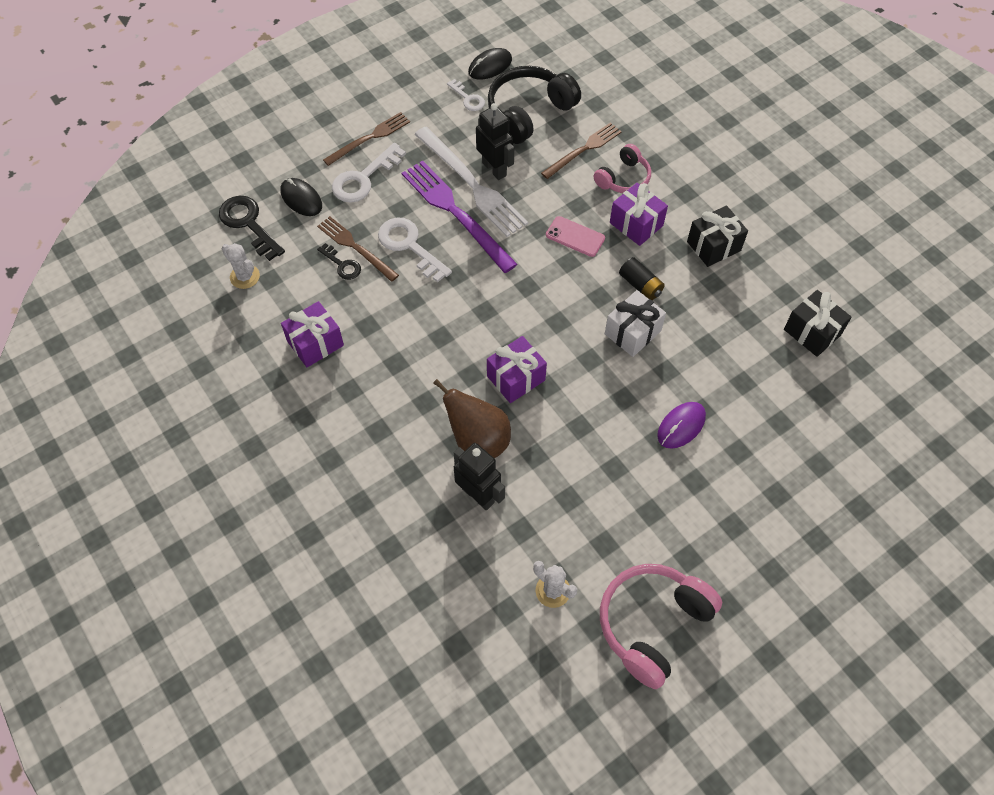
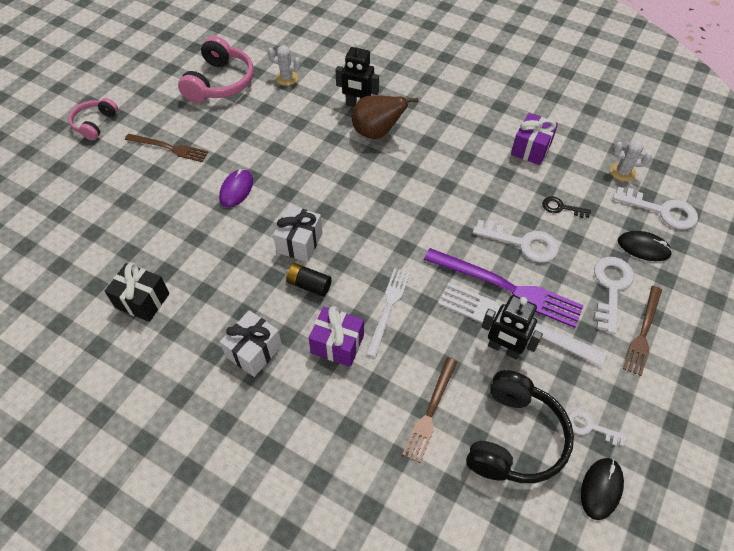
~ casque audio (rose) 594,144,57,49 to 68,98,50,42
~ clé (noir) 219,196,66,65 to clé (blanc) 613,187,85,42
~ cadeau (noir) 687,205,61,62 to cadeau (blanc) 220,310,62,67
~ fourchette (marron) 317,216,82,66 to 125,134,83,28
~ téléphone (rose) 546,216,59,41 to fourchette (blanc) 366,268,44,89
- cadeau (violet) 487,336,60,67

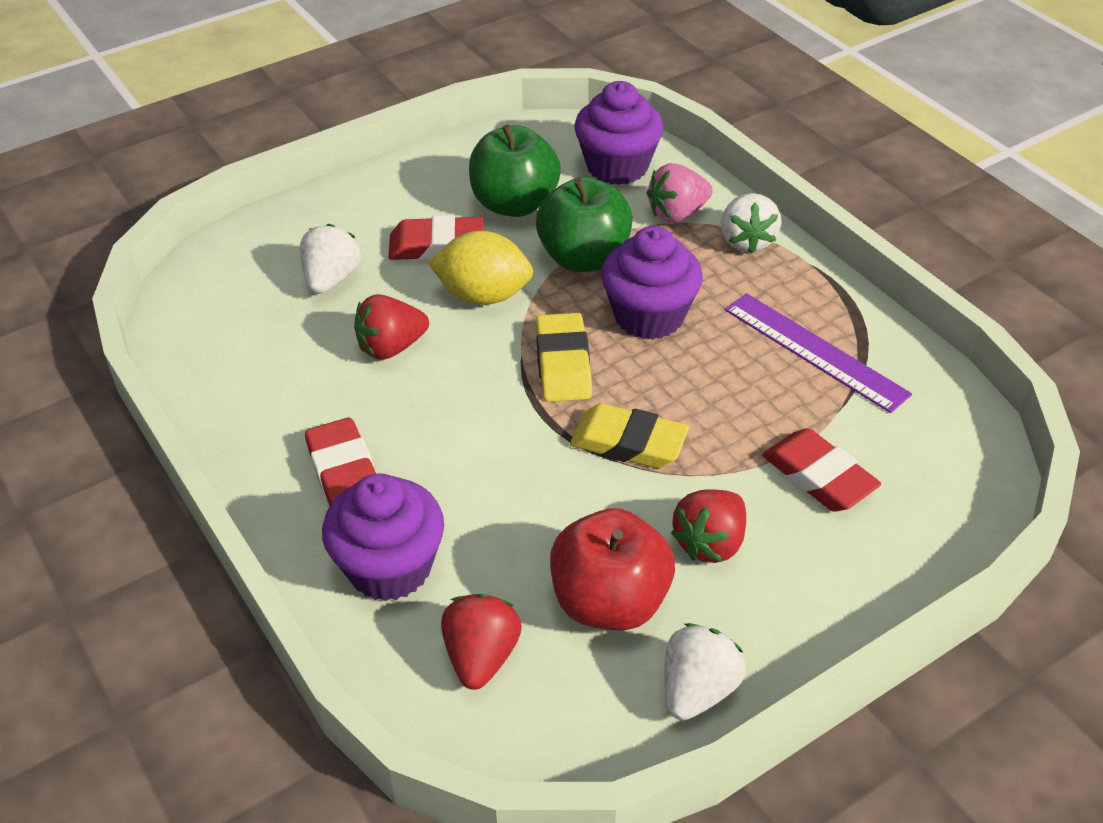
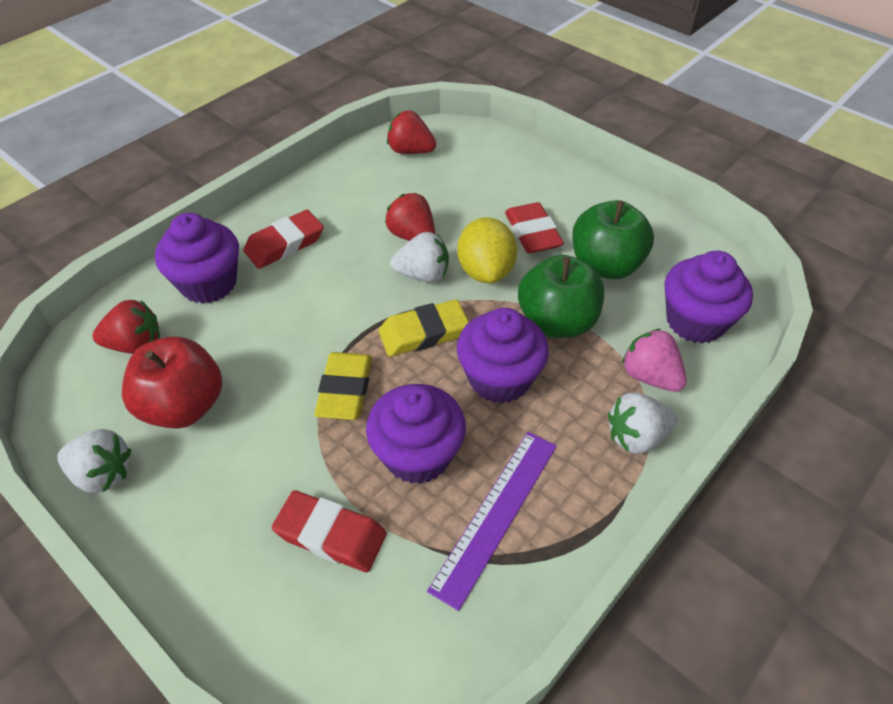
~ fraise (blanc) 300,224,61,70 to 390,232,59,51
~ gomme (rouge) 762,428,119,84 = 272,490,115,82 75 degrees clockwise
~ fraise (rouge) 671,489,75,74 to 387,110,49,44
+ muffin (violet) 366,384,100,100

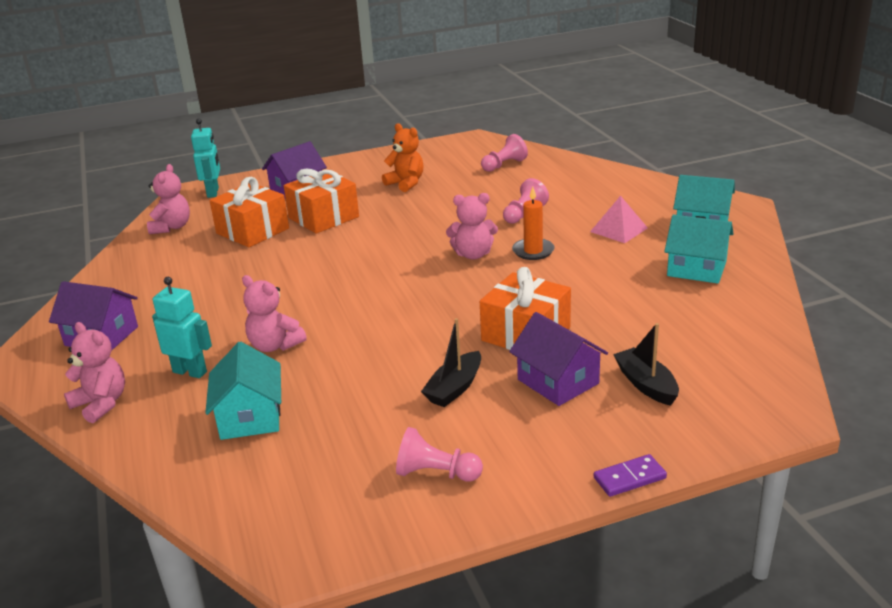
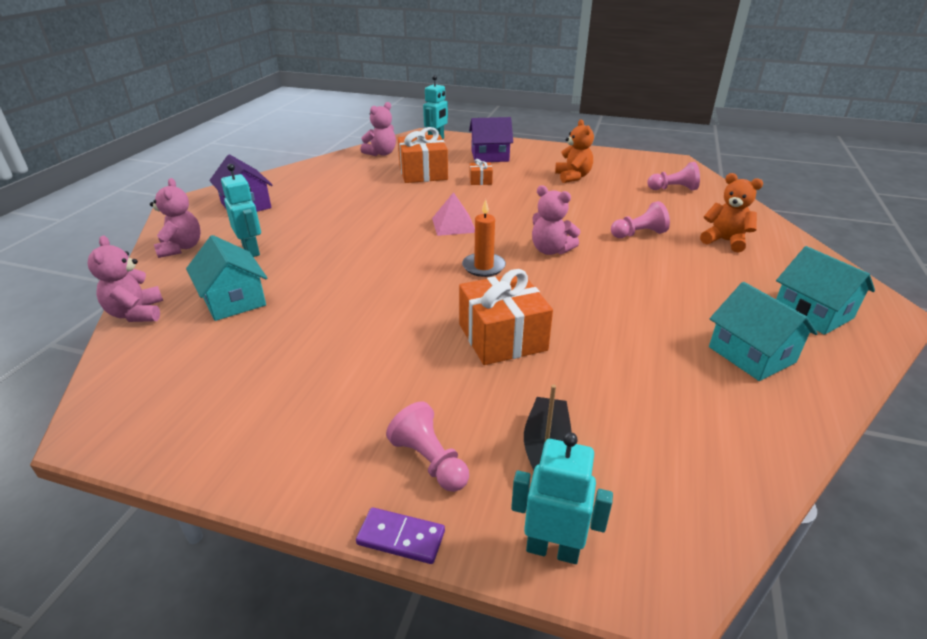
~ cadeau (orange) 284,169,75,65 = 470,159,23,26 x0.47
~ bougie (orange) 512,187,43,73 to 462,199,44,78
~ pyramide (rose) 590,196,58,47 to 432,192,43,44
~ ours en peluche (rose) 242,275,65,77 to 87,236,76,86
- maison (violet) 509,312,99,94
- bateau (noir) 421,318,60,89
~ maison (turquoise) 205,342,76,98 = 186,235,81,86 60 degrees counterclockwise
~ pion (rose) 396,427,87,55 to 386,401,83,91
+ ours en peluche (orange) 700,173,63,80
+ robot (turquoise) 511,432,102,132

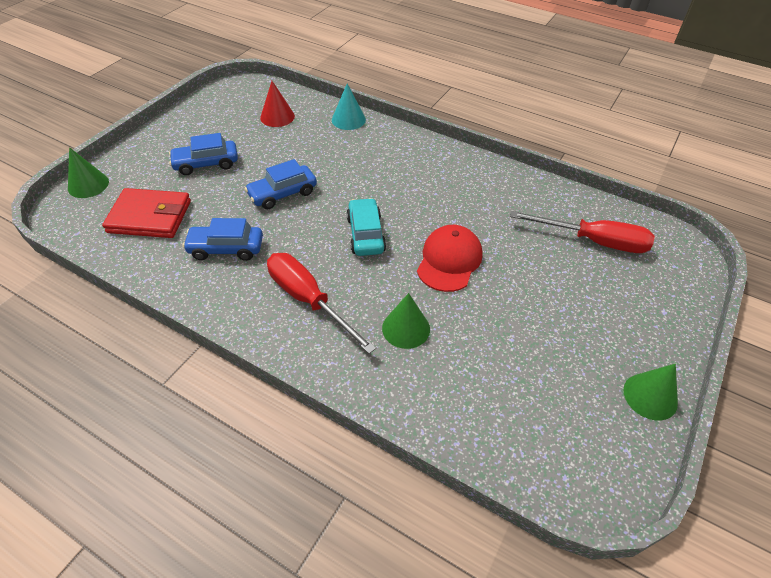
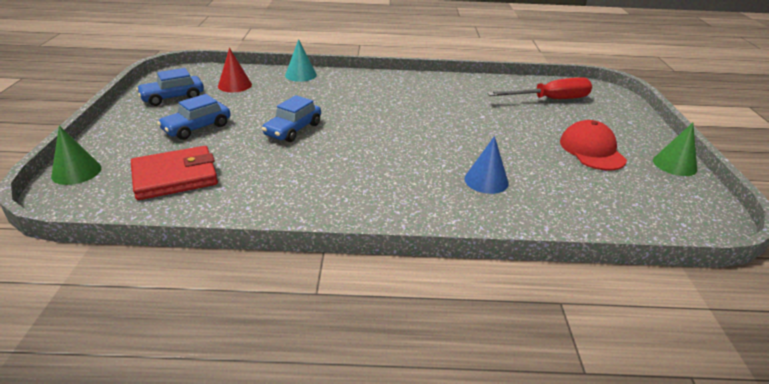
- voiture (turquoise) 346,198,40,58
~ voiture (bleu) 183,218,80,43 to 136,68,68,38
~ casquette (rouge) 417,225,66,67 to 560,120,67,51
- tournevis (rouge) 267,253,109,101
~ cône (vert) 382,293,48,56 to cône (bleu) 464,136,45,58

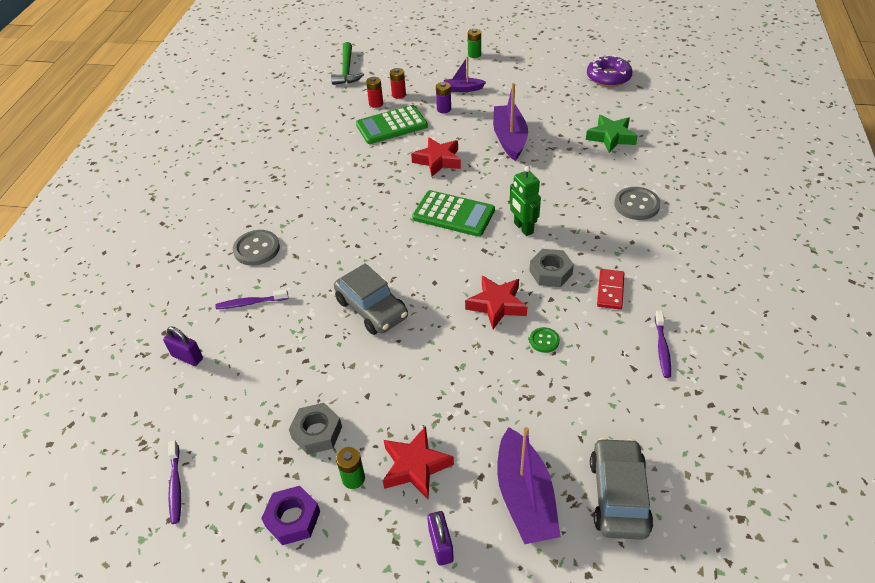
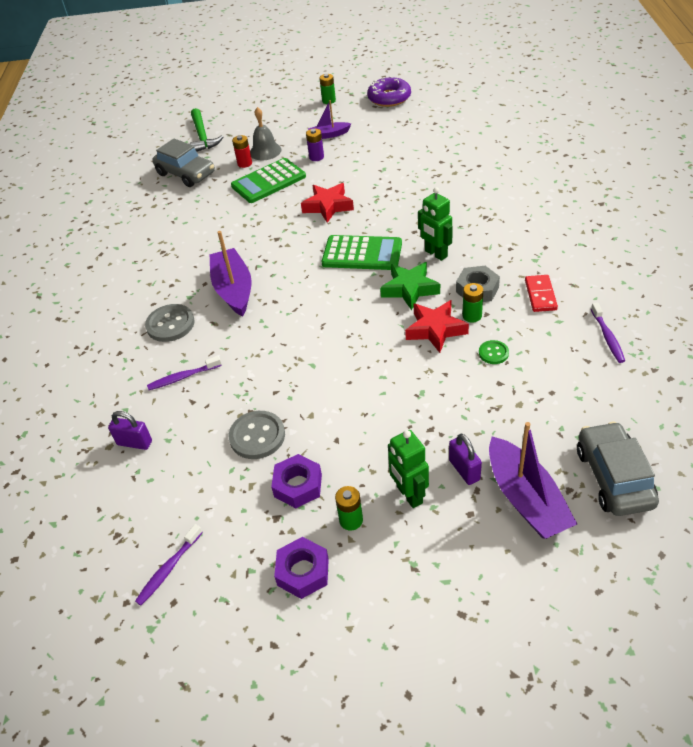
~ beignet (violet) 587,55,45,32 to 367,76,44,31
~ pile (rouge) 390,68,16,31 to cloche (gris) 250,107,31,53
~ bateau (violet) 493,83,35,78 to 210,231,42,85
~ étoile (vert) 586,115,52,38 to 380,262,60,48
~ bouton (gris) 614,187,47,33 to 229,411,56,48
~ voiture (gris) 334,263,74,72 to 152,139,63,48
~ écrou (gris) 289,403,53,52 to écrou (violet) 271,454,51,54
~ étoile (rouge) 383,426,71,73 to robot (vert) 388,430,41,78
~ brosse à dents (violet) 168,440,13,84 = 135,524,68,81 60 degrees clockwise
~ cadenas (violet) 427,511,27,55 to 449,434,33,51
+ pile (vert) 462,283,21,40

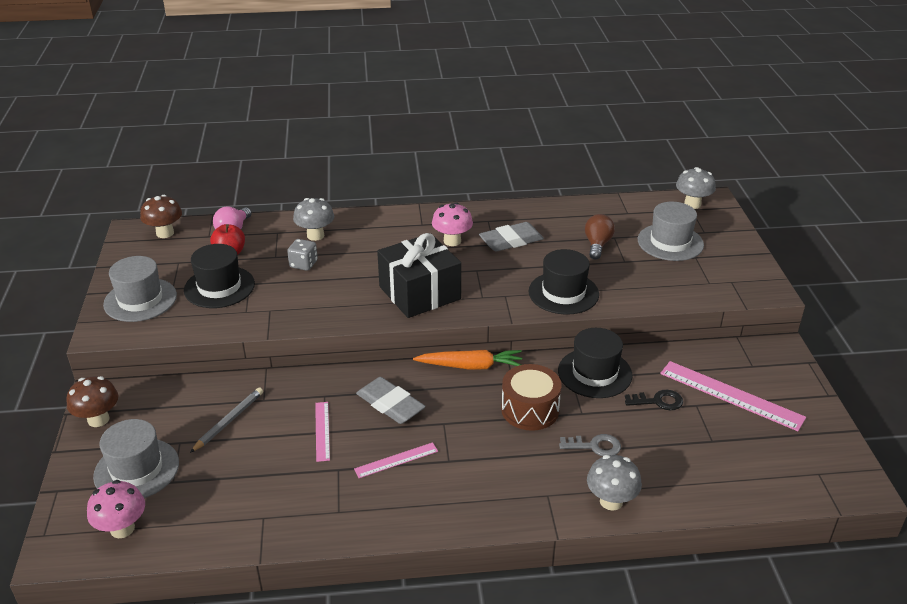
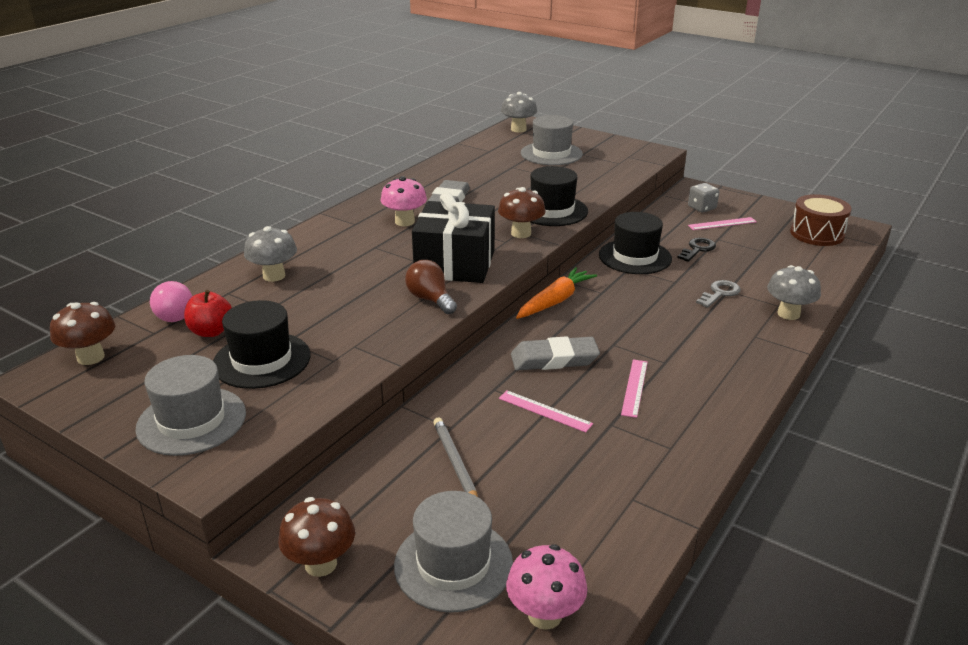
~ ampoule (marron) 585,214,30,45 to 405,260,52,54
~ dé (gris) 287,239,31,32 to 688,183,31,29
~ règle (rose) 660,361,146,70 = 688,217,69,13 x0.55
~ tambour (marron) 501,364,61,67 to 790,194,62,52
+ champignon (marron) 498,187,47,51

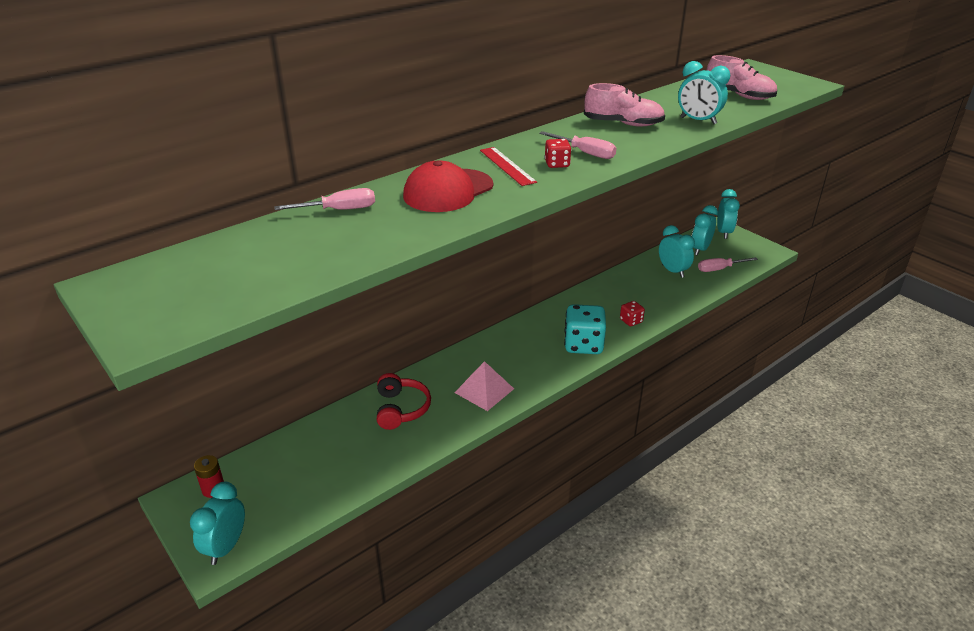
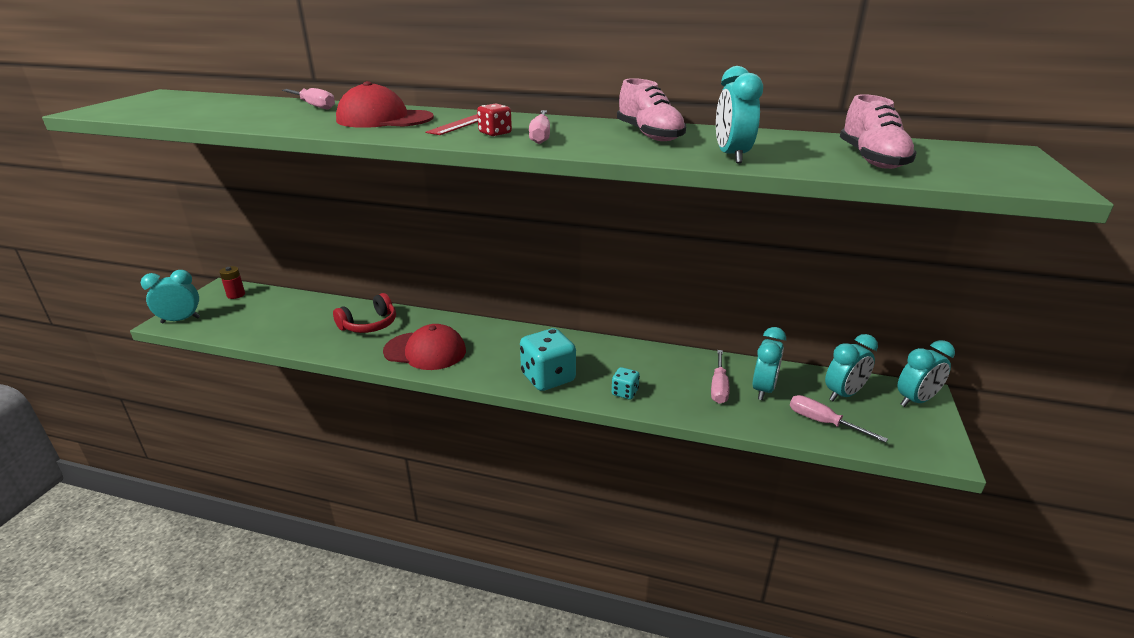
~ réveil (turquoise) 692,205,26,51 = 825,334,53,67 150 degrees clockwise
~ dé (rouge) 620,301,25,25 to dé (turquoise) 612,367,28,32
~ pyramide (rose) 454,361,60,50 to casquette (rouge) 383,324,83,46
+ tournevis (rose) 711,350,19,54

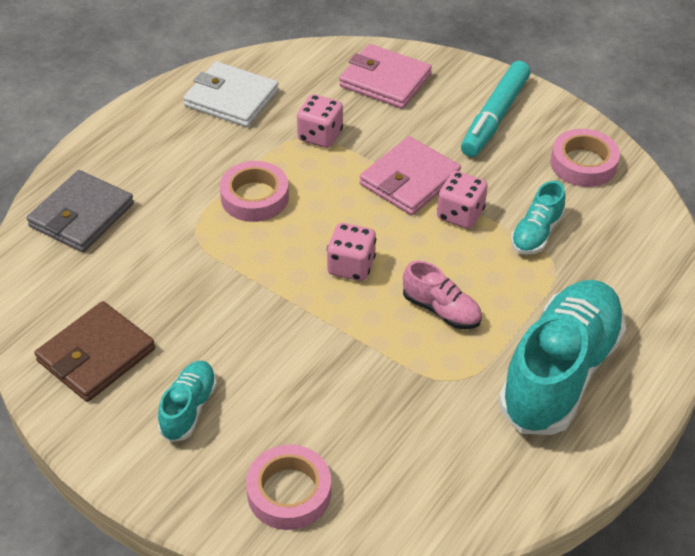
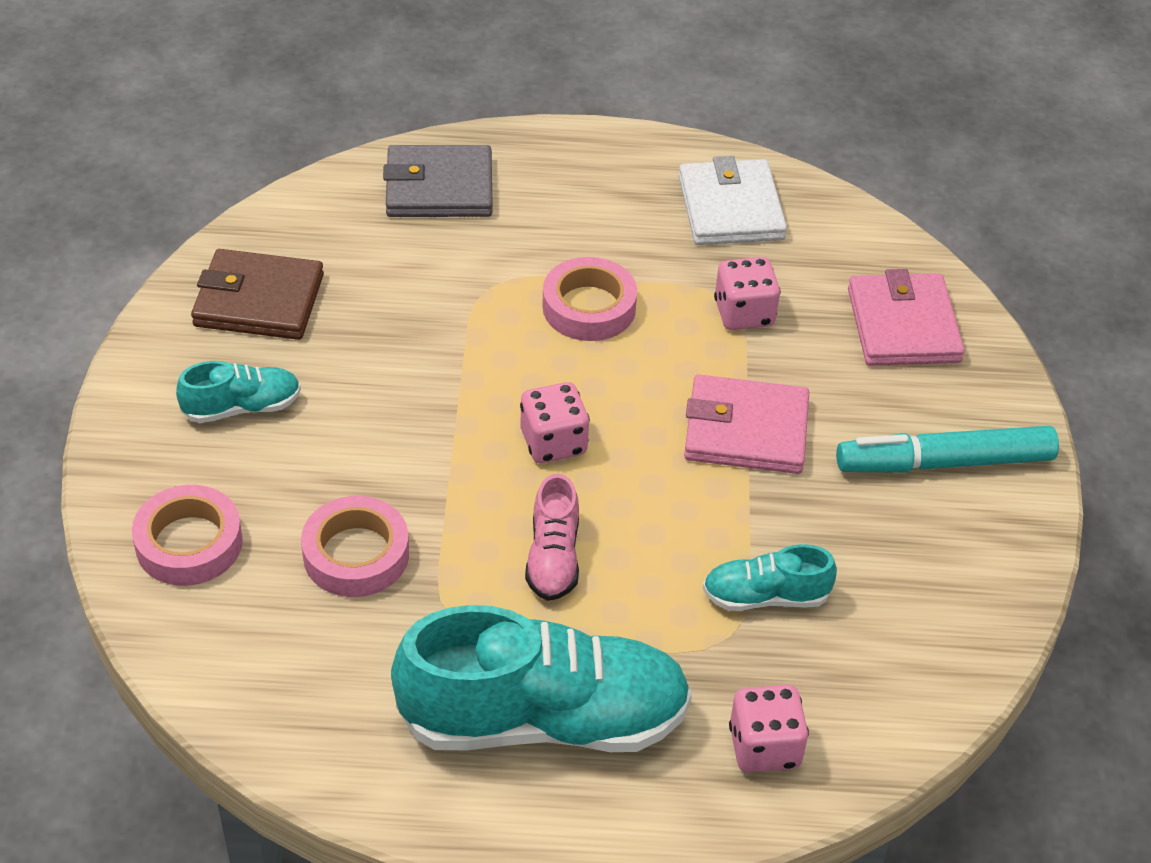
~ ruban adhésif (rose) 551,129,69,58 to 301,496,108,101
~ dé (rose) 437,171,51,58 to 729,685,80,88

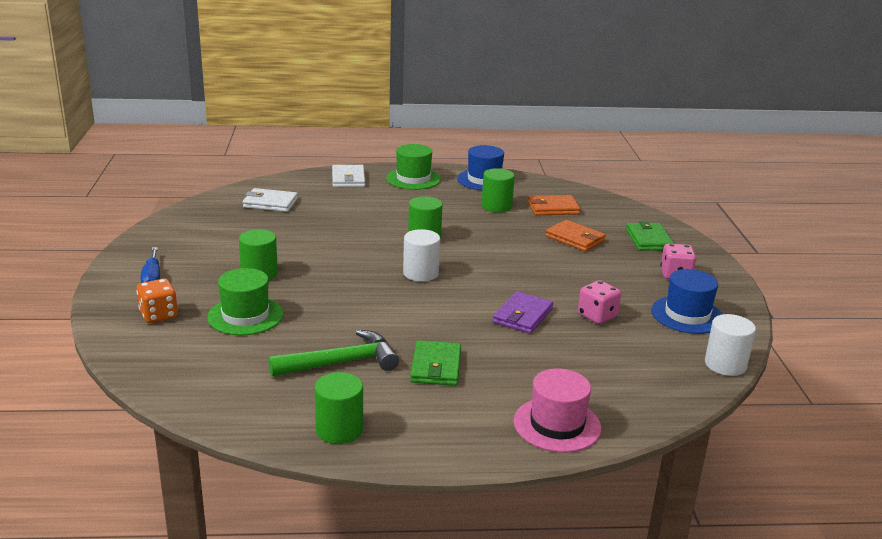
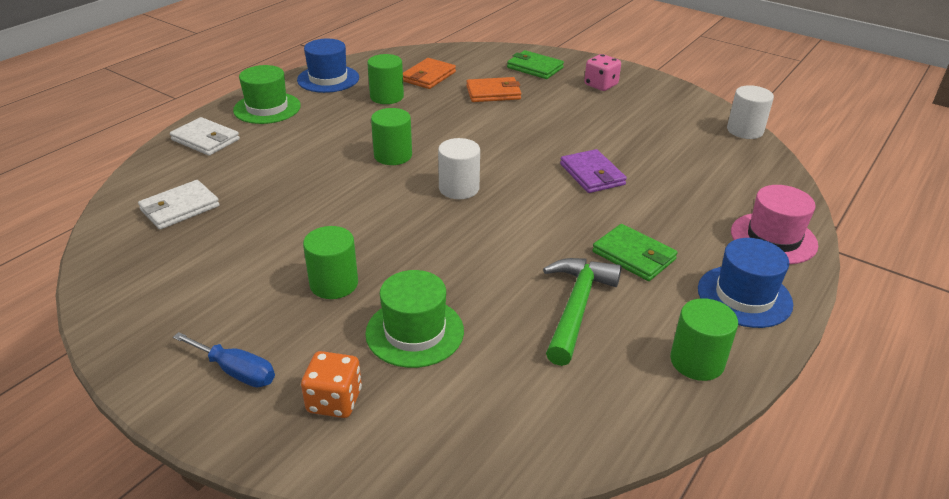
~ chapeau (bleu) 651,269,71,65 to 698,238,95,90
- dé (rose) 578,280,43,44

